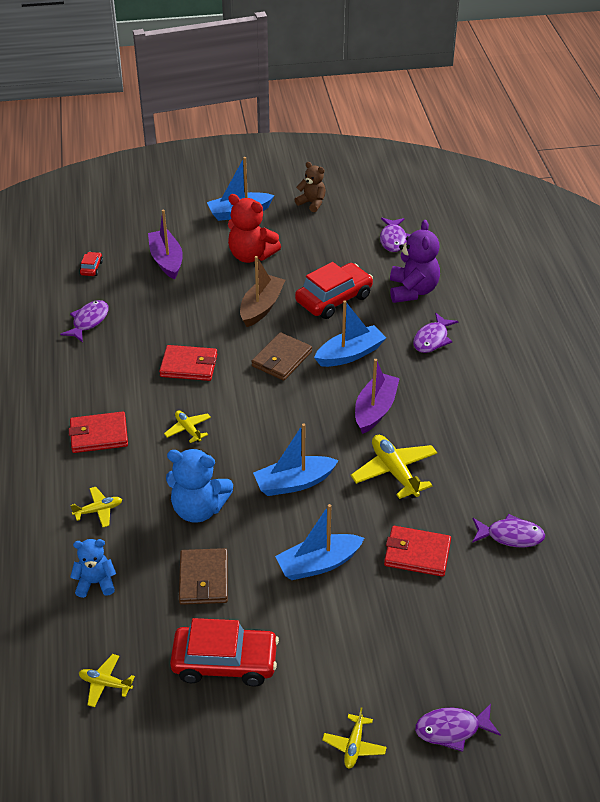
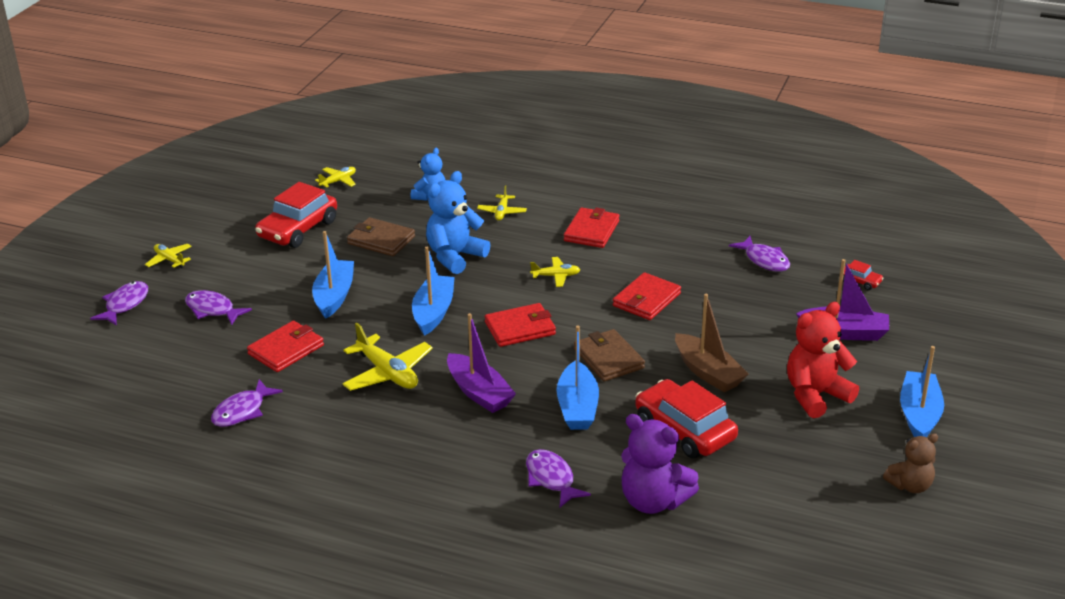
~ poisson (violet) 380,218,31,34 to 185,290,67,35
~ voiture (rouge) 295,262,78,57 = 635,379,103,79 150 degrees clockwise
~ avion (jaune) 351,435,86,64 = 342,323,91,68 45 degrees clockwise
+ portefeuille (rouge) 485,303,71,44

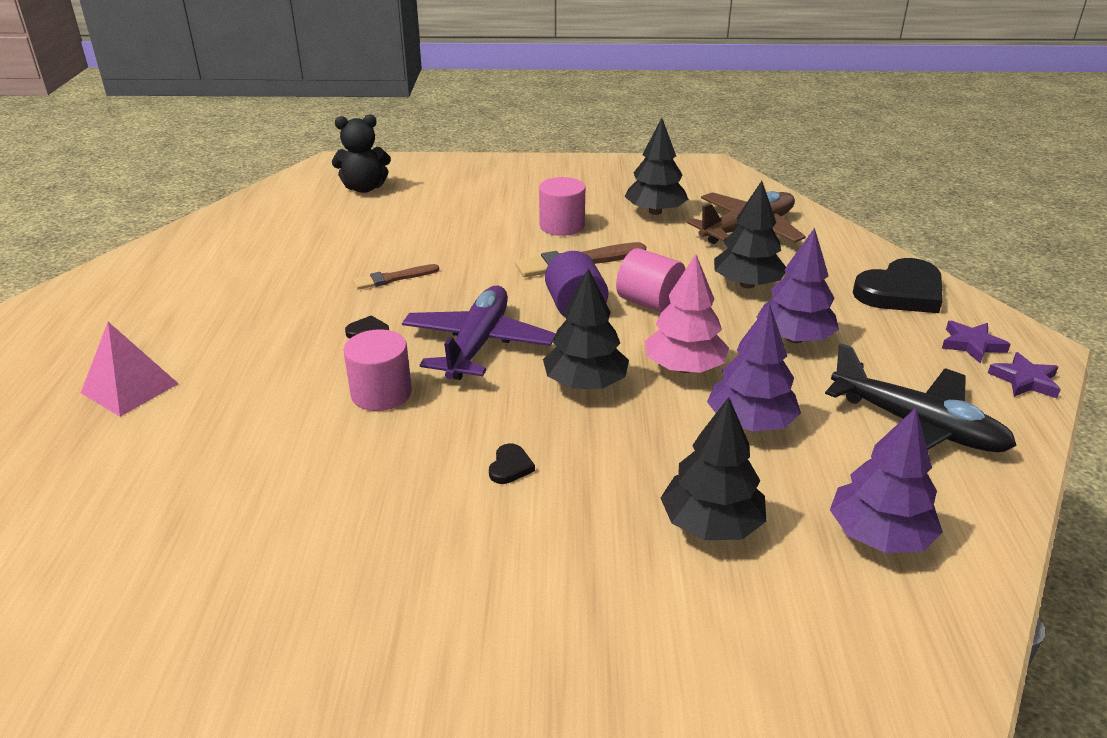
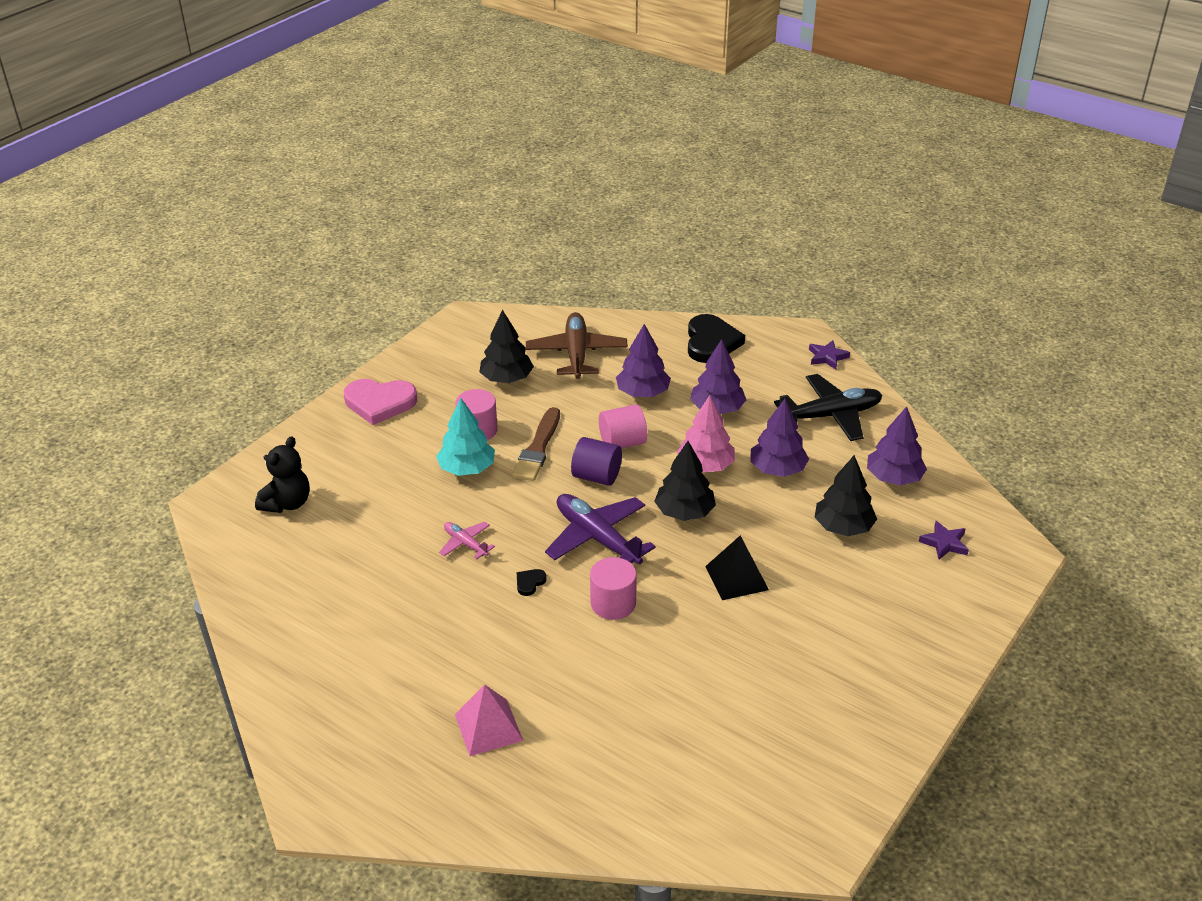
~ arbre (noir) 714,181,72,108 to arbre (violet) 616,324,55,73
~ pinceau (marron) 353,264,86,26 to avion (rose) 439,522,56,37
~ étoile (violet) 942,321,69,43 to 919,521,50,39
~ cœur (noir) 489,443,46,41 to pyramide (noir) 705,535,64,65
+ cœur (rose) 344,379,73,46
+ arbre (turquoise) 436,398,59,78

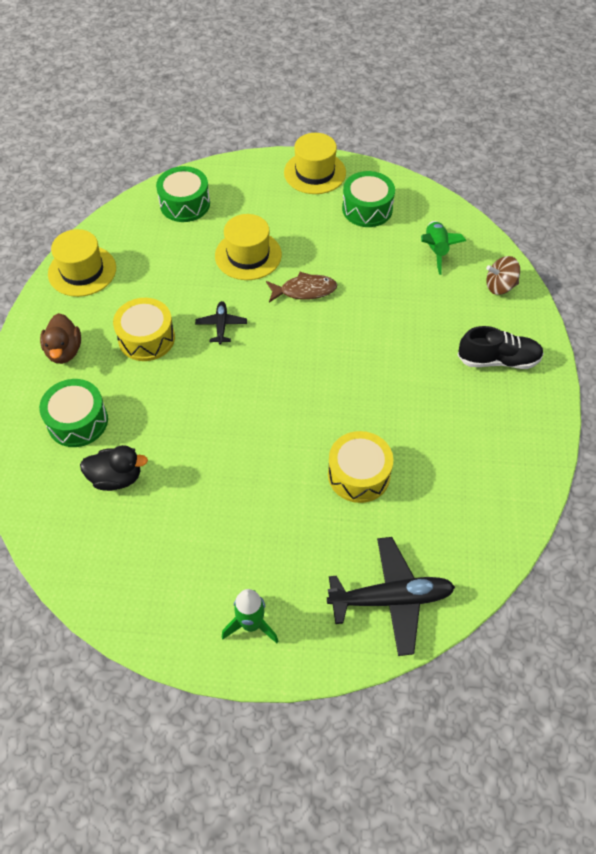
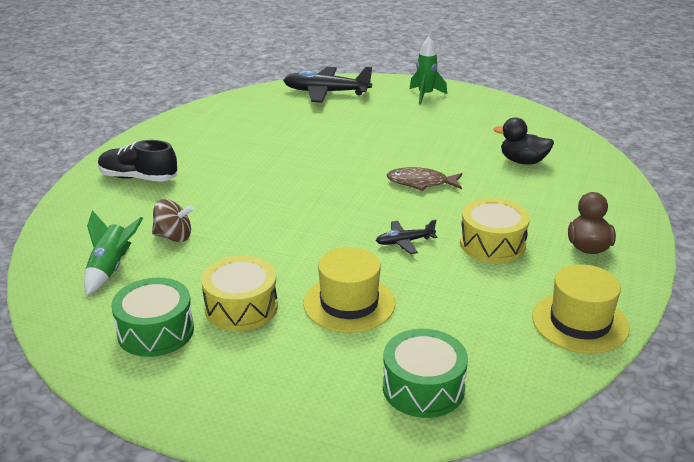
- chapeau (jaune) 284,133,62,61
~ toupie (marron) 486,256,34,39 to 152,199,42,43
~ poisson (marron) 266,272,71,31 to 387,167,75,24
~ avion (noir) 195,301,52,44 = 376,220,61,34 60 degrees clockwise
- tambour (vert) 39,379,69,68
~ tambour (jaune) 328,431,65,72 to 201,256,77,75

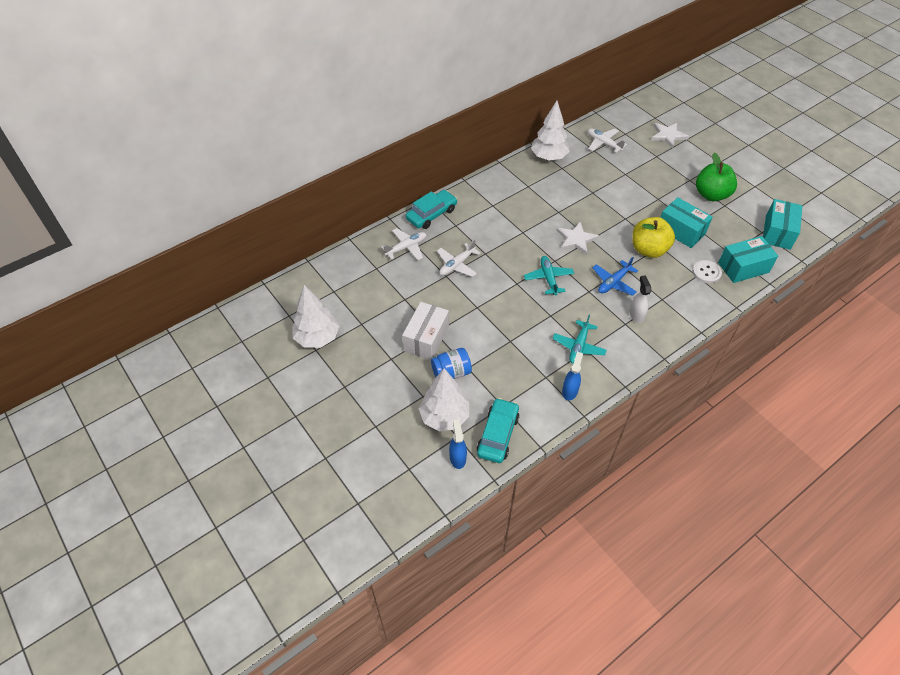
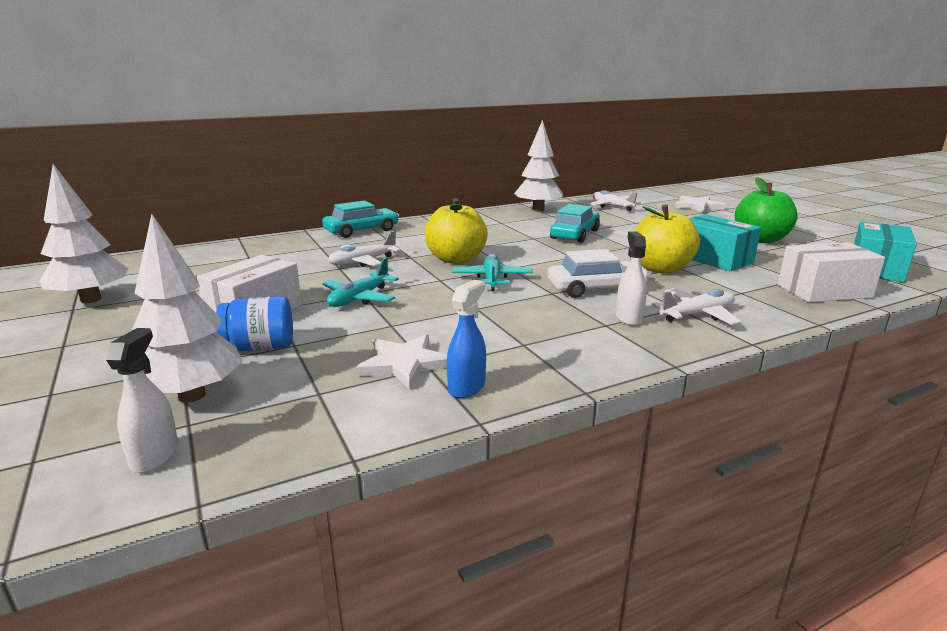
~ étoile (blanc) 557,222,42,33 to 356,334,91,55
~ avion (blanc) 381,228,46,32 to 652,288,89,37
~ boîte (turquoise) 718,236,60,47 to boîte (blanc) 778,242,107,60
~ avion (bleu) 592,257,46,39 to voiture (blanc) 548,249,102,49
- bouton (blanc) 692,260,30,23
~ avion (turquoise) 552,315,55,49 to 322,258,77,49
~ voiture (turquoise) 477,398,42,65 to 550,204,50,39
~ vaporisateur (bleu) 449,419,18,50 to vaporisateur (blanc) 106,328,72,145
+ pomme (jaune) 424,198,64,66

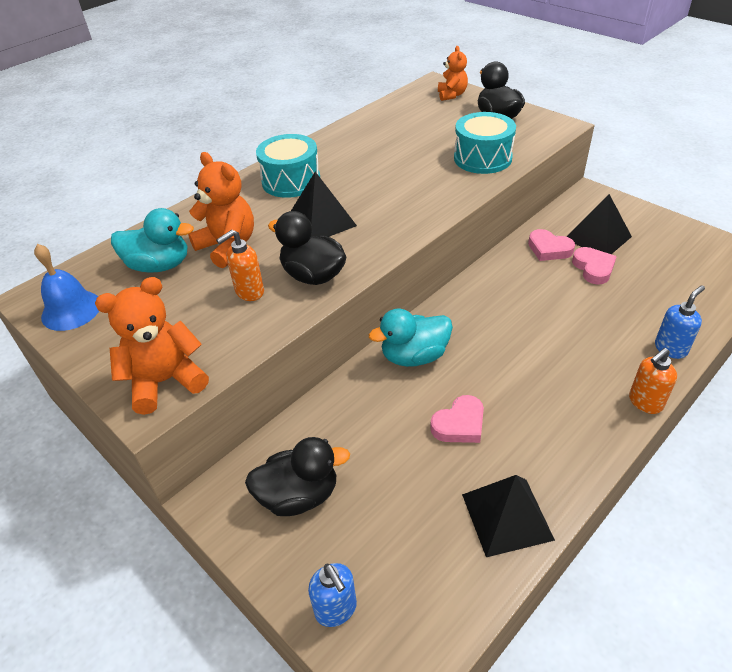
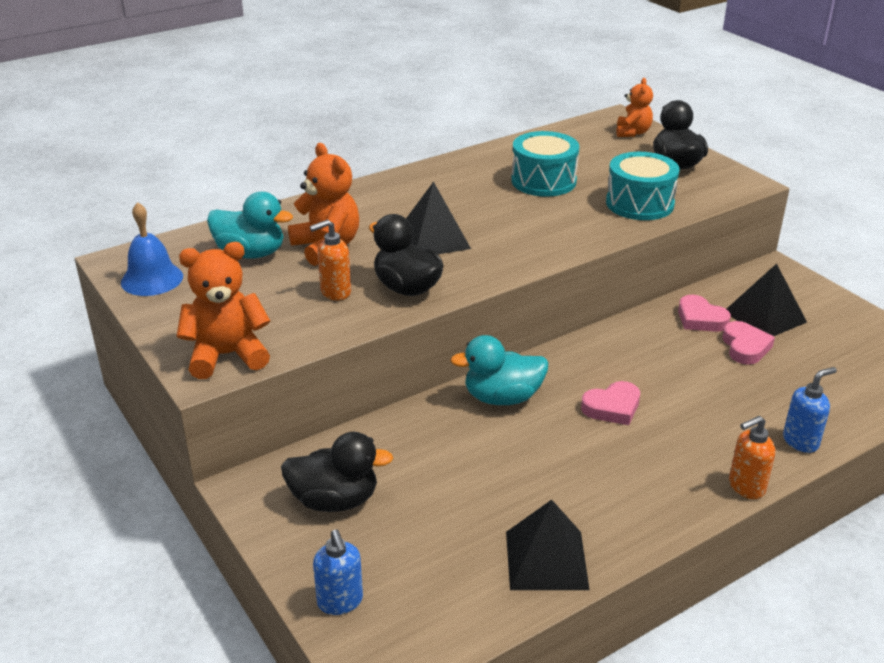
~ tambour (turquoise) 256,134,64,64 to 511,131,68,66
~ cœur (rose) 430,395,54,48 to 581,381,59,44

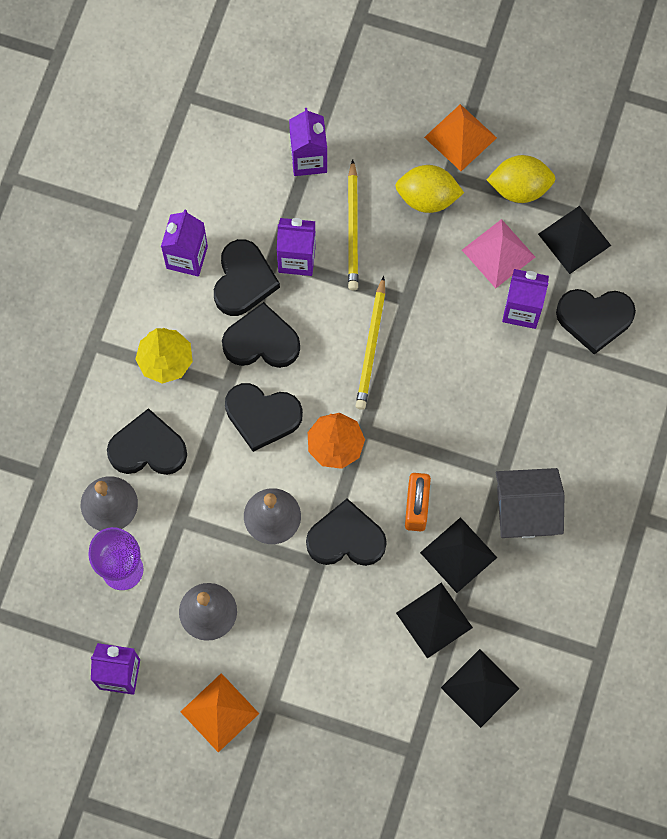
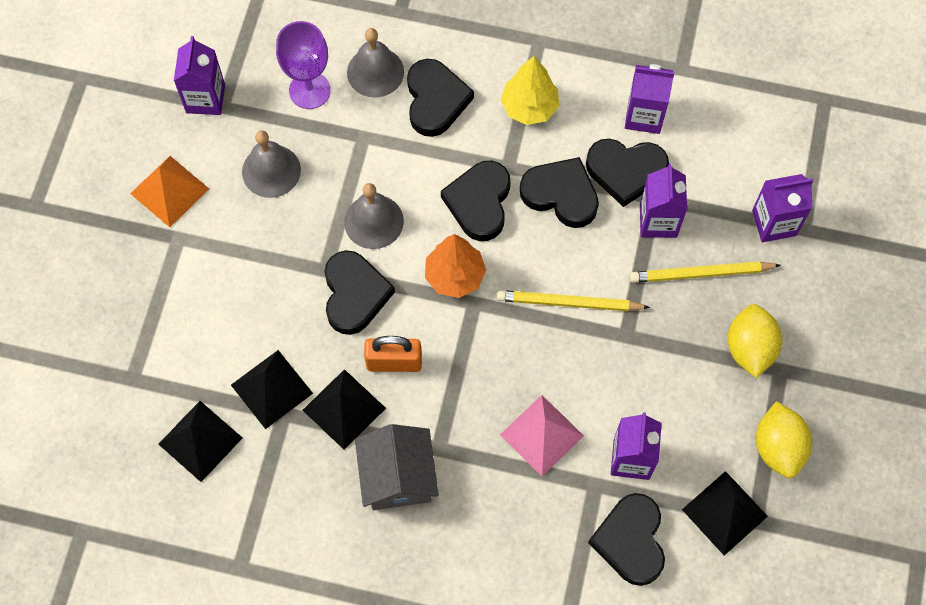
- pyramide (orange) 424,104,73,67
~ pyramide (rose) 462,219,73,69 to 500,395,84,81
~ cœur (noir) 222,302,78,66 = 520,157,79,71 60 degrees counterclockwise

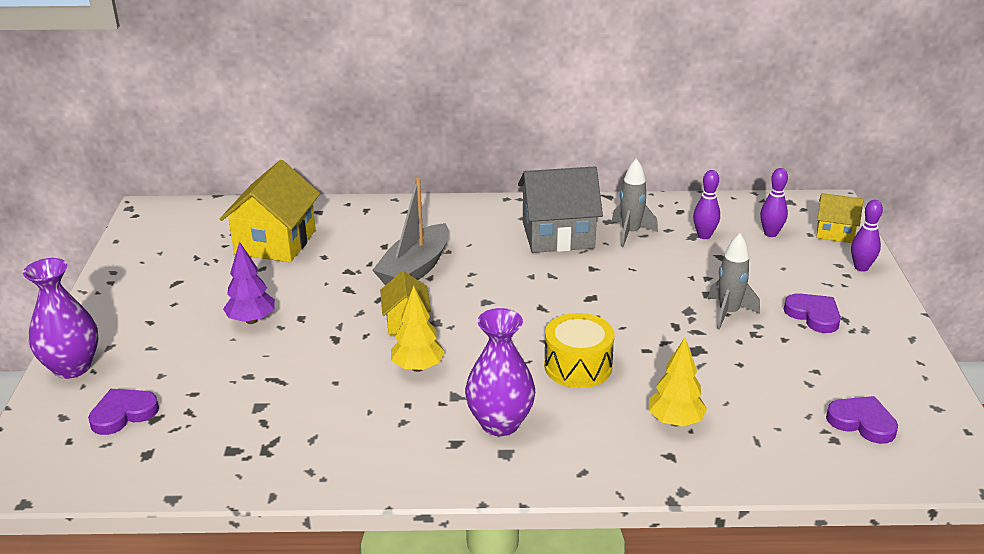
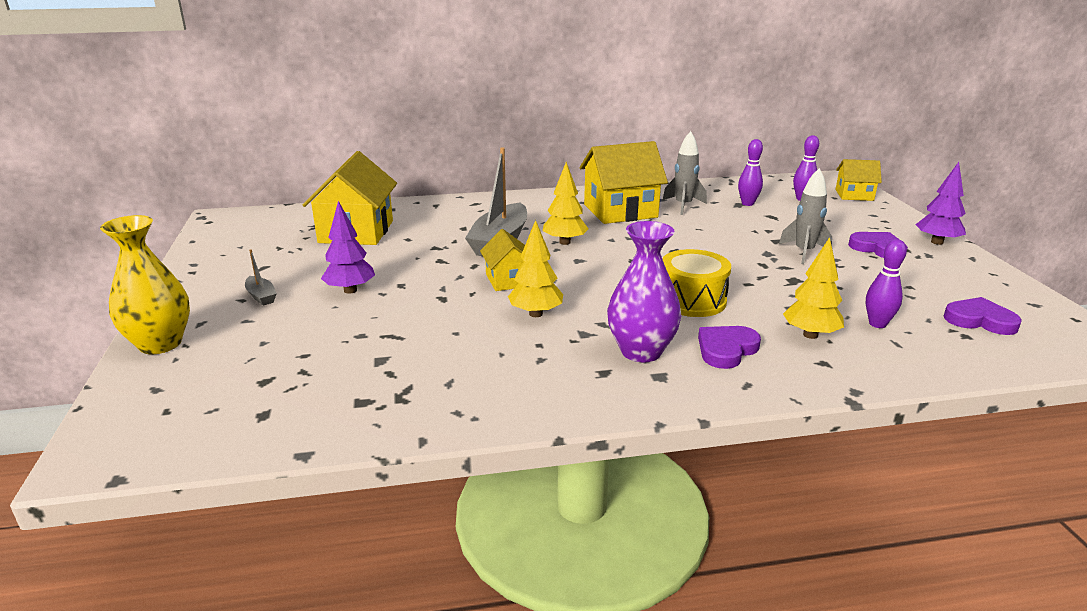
~ maison (gris) 518,166,85,87 to maison (jaune) 579,141,89,83
~ quille (violet) 851,200,32,72 to 866,239,41,89
~ vase (violet) 23,258,75,121 to vase (jaune) 100,215,90,139
~ cœur (violet) 88,389,71,46 to 698,326,63,43
+ arbre (jaune) 543,162,46,83
+ arbre (violet) 915,162,51,83
+ bateau (gris) 245,249,32,57

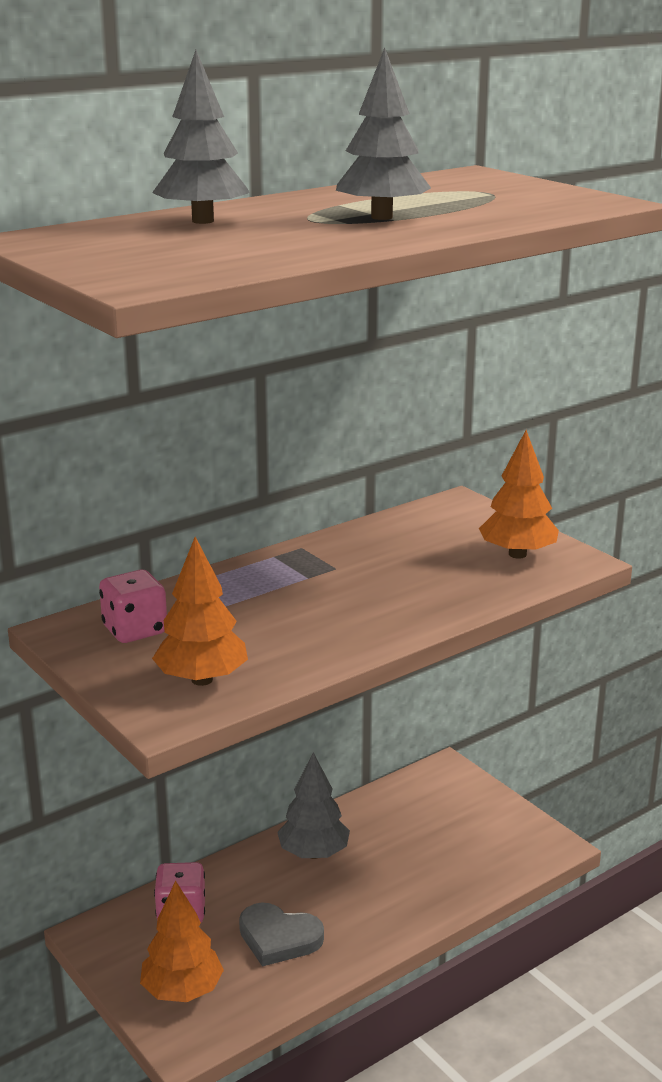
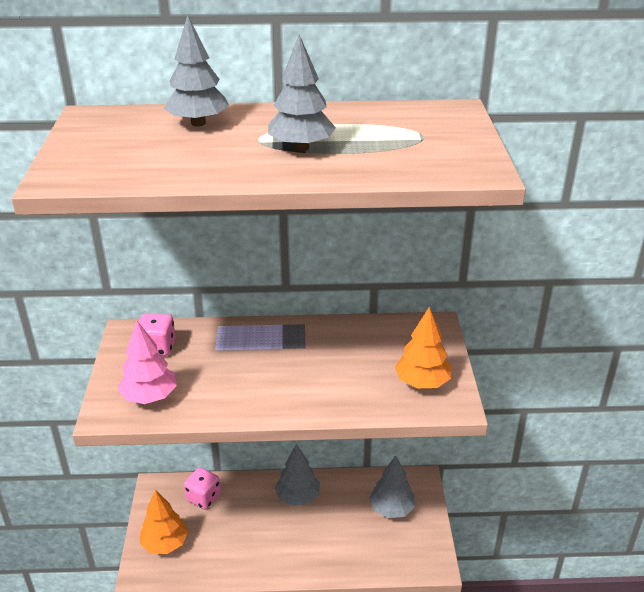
~ arbre (orange) 152,537,96,149 to arbre (rose) 118,321,59,83
- cœur (gris) 239,902,85,64
+ arbre (gris) 369,456,46,62

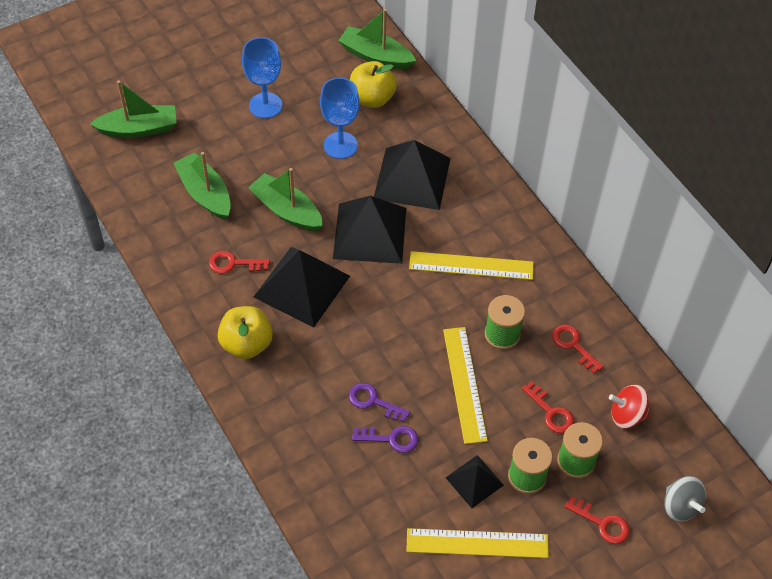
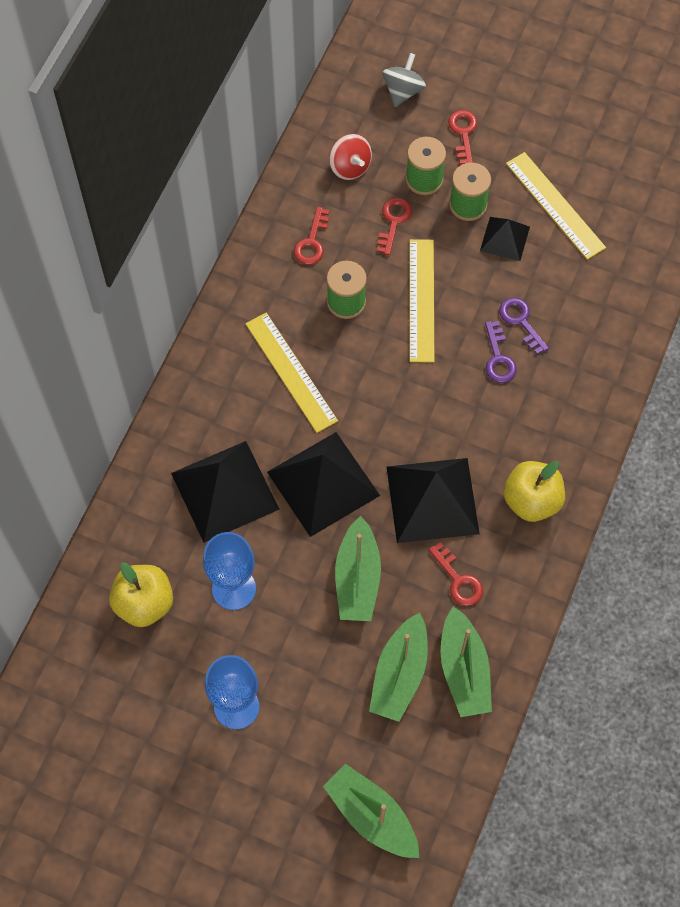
~ bateau (vert) 338,9,78,60 to 441,606,51,111
~ règle (jaune) 443,327,45,117 = 410,239,24,124 45 degrees counterclockwise

